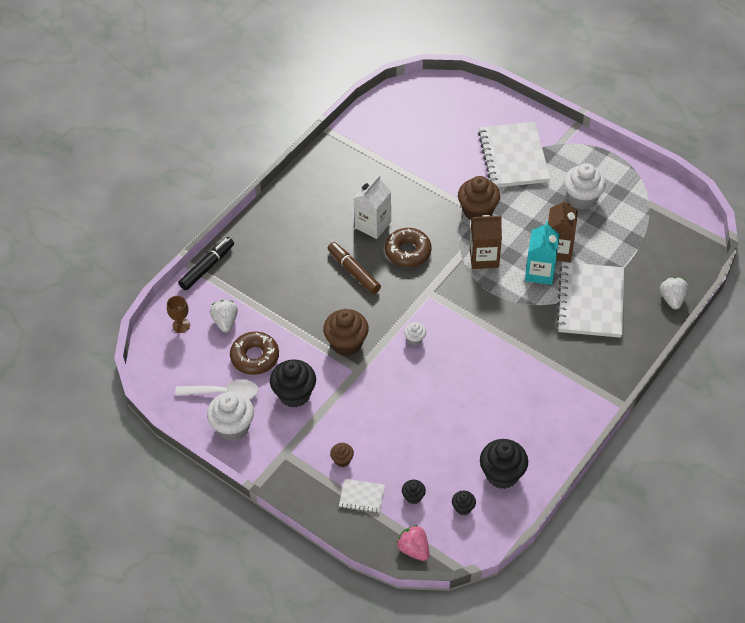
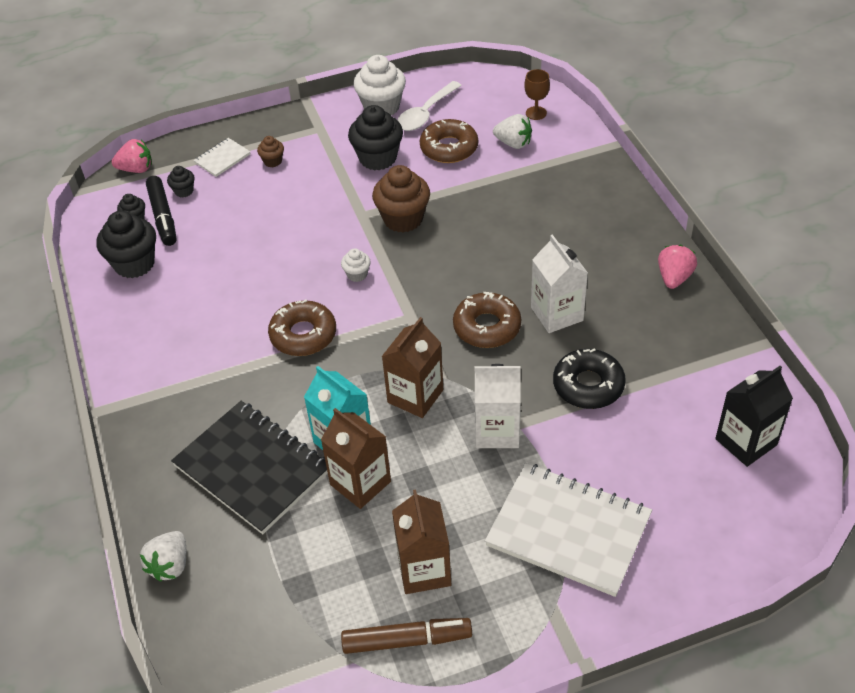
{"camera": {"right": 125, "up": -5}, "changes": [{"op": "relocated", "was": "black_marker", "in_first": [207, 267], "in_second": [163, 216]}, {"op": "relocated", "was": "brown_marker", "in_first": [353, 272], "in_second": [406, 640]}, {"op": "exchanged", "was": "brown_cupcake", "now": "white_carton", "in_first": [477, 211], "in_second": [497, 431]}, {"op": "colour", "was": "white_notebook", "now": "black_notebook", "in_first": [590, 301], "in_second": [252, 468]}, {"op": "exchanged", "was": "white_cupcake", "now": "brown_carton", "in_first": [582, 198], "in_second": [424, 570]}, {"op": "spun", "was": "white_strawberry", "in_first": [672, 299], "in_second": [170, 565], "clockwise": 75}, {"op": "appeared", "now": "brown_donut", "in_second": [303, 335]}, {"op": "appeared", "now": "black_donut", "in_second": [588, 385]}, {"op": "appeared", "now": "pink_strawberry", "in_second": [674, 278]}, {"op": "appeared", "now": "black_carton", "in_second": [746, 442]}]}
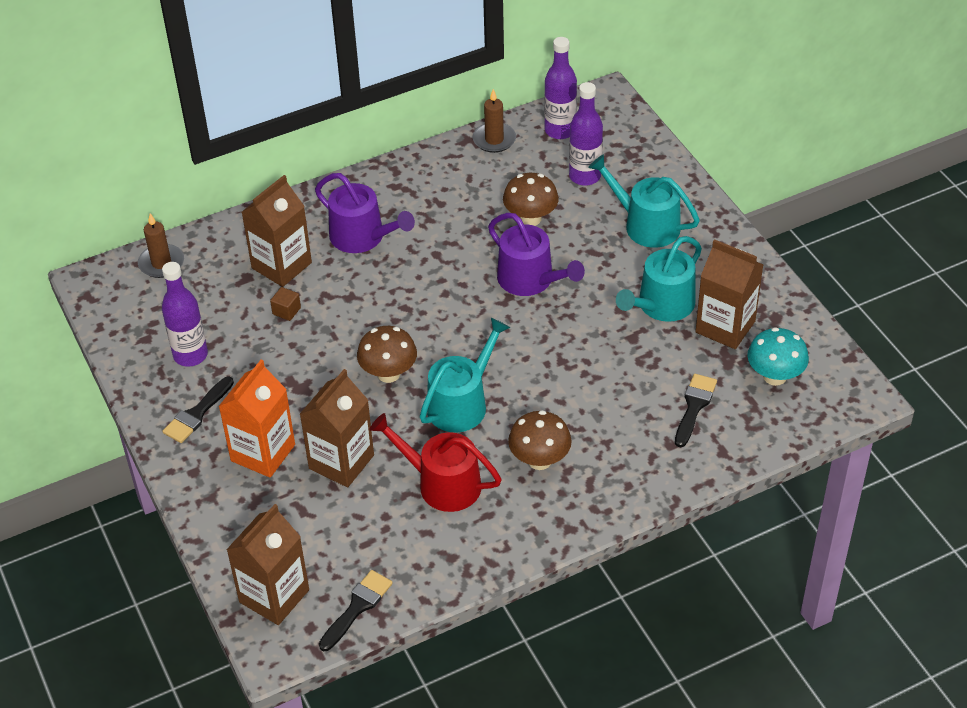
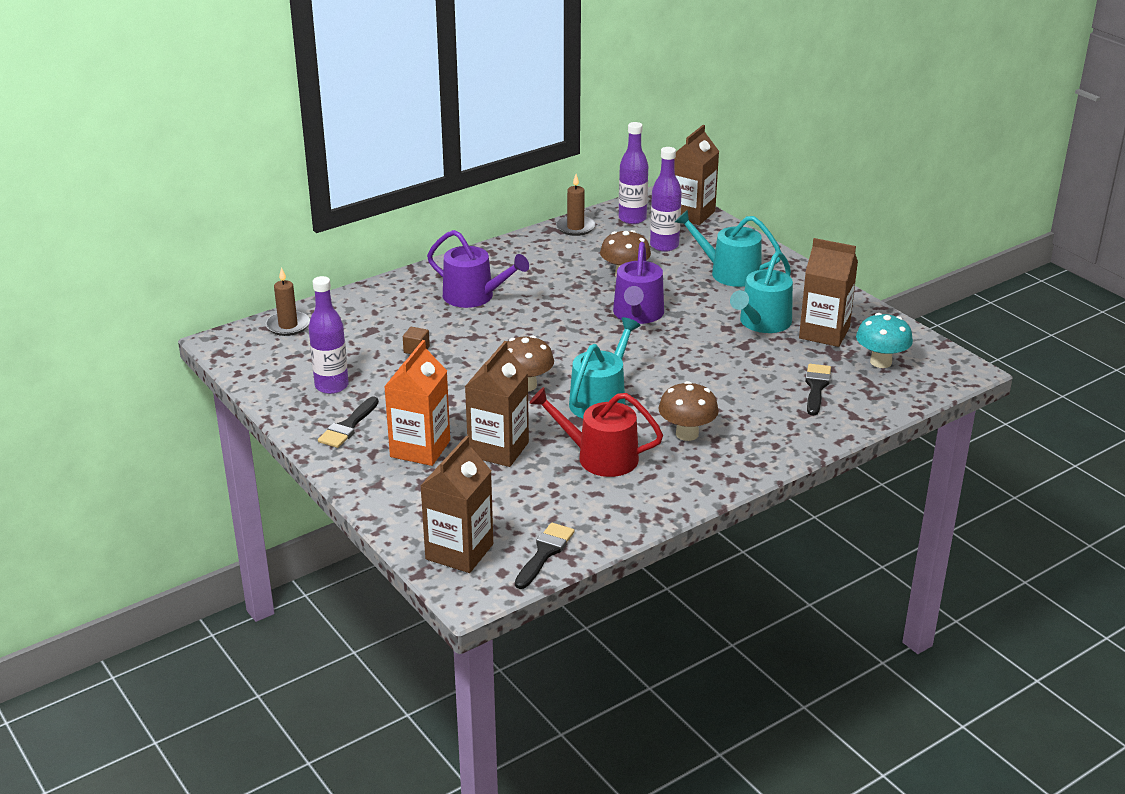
{"camera": {"right": -10, "up": -15}, "changes": [{"op": "relocated", "was": "brown_carton", "in_first": [281, 265], "in_second": [691, 214]}, {"op": "spun", "was": "purple_watering_can", "in_first": [530, 280], "in_second": [638, 314], "clockwise": 60}]}
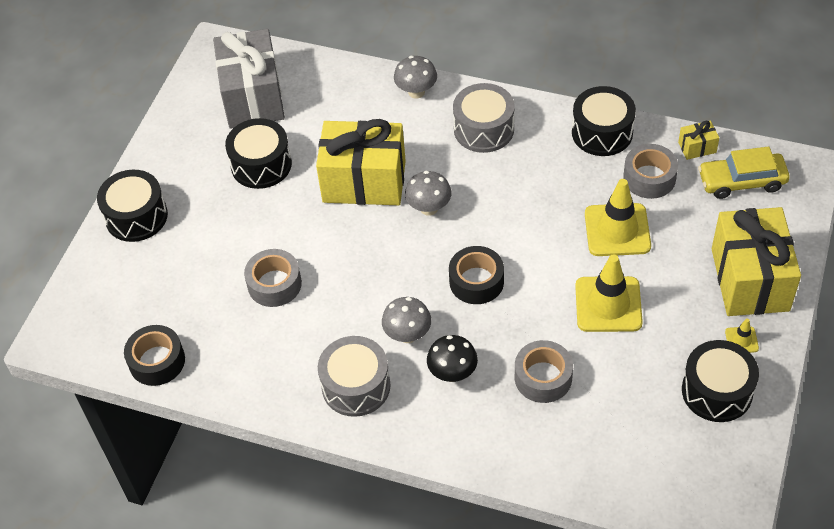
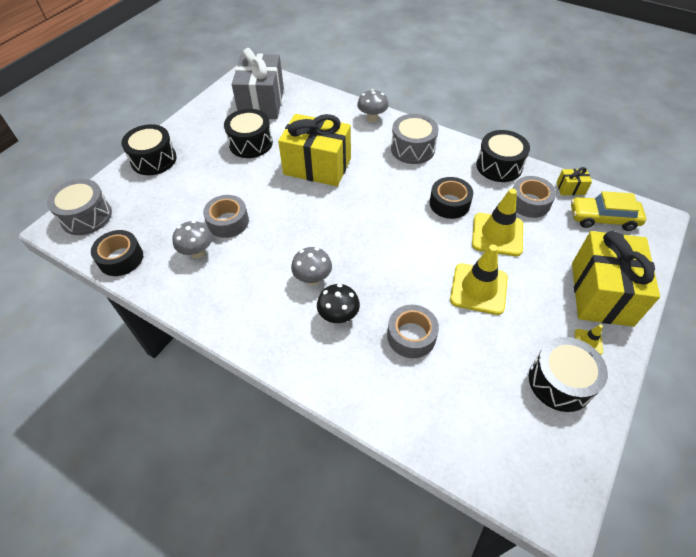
{"camera": {"right": 10, "up": 0}, "changes": [{"op": "relocated", "was": "grey_drum", "in_first": [356, 386], "in_second": [86, 216]}, {"op": "relocated", "was": "grey_mushroom", "in_first": [429, 208], "in_second": [197, 252]}, {"op": "relocated", "was": "black_tape", "in_first": [476, 281], "in_second": [449, 203]}]}
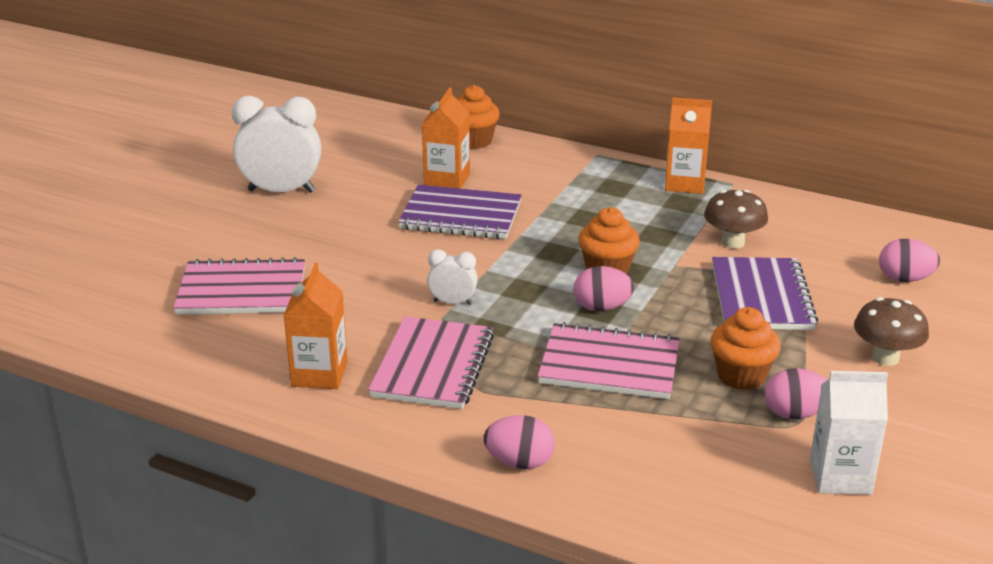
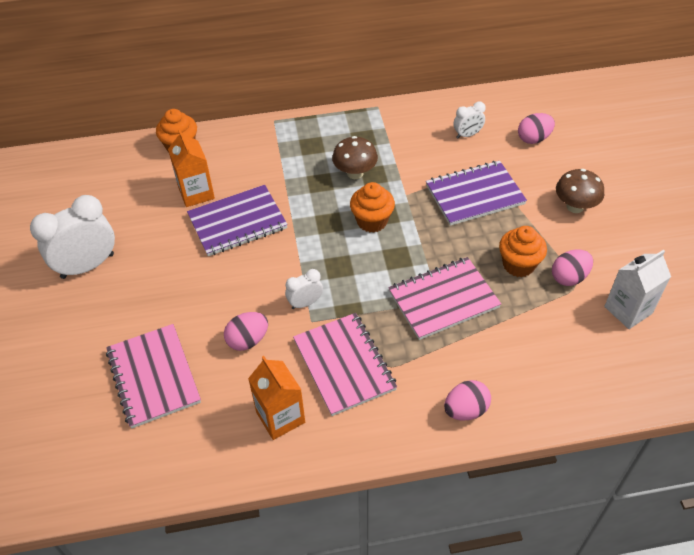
{"camera": {"right": -35, "up": 20}, "changes": [{"op": "spun", "was": "pink_notebook", "in_first": [242, 291], "in_second": [154, 376], "clockwise": -75}, {"op": "relocated", "was": "pink_egg", "in_first": [601, 307], "in_second": [248, 340]}, {"op": "missing", "was": "orange_carton", "in_first": [685, 184]}, {"op": "relocated", "was": "brown_mushroom", "in_first": [733, 242], "in_second": [355, 173]}, {"op": "spun", "was": "purple_notebook", "in_first": [761, 297], "in_second": [475, 195], "clockwise": -75}, {"op": "appeared", "now": "white_clock", "in_second": [467, 135]}]}
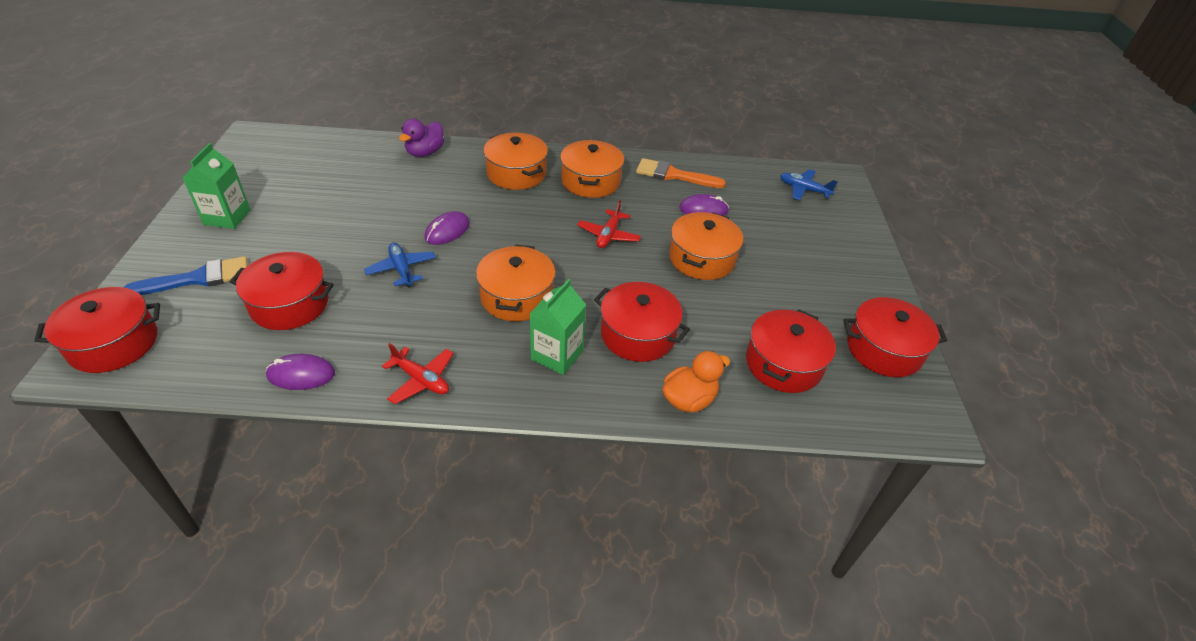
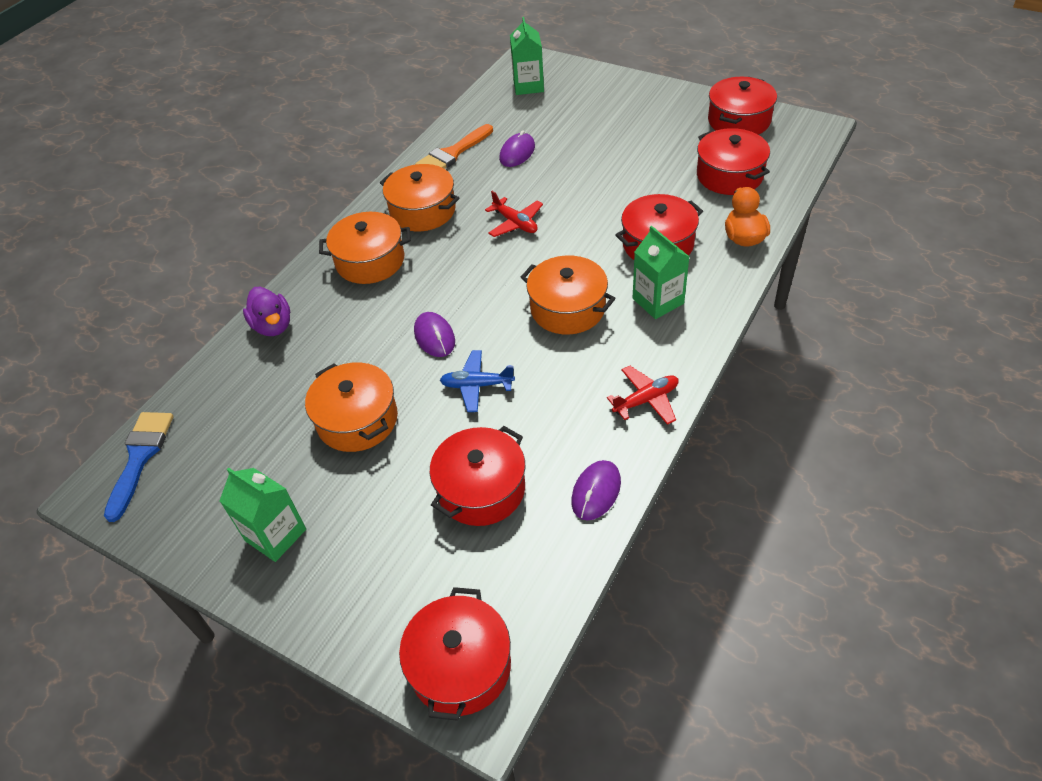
{"camera": {"right": -55, "up": 5}, "changes": [{"op": "relocated", "was": "blue_brush", "in_first": [198, 278], "in_second": [140, 457]}, {"op": "relocated", "was": "orange_pot", "in_first": [702, 259], "in_second": [357, 420]}, {"op": "exchanged", "was": "blue_plane", "now": "green_carton", "in_first": [803, 189], "in_second": [528, 86]}]}
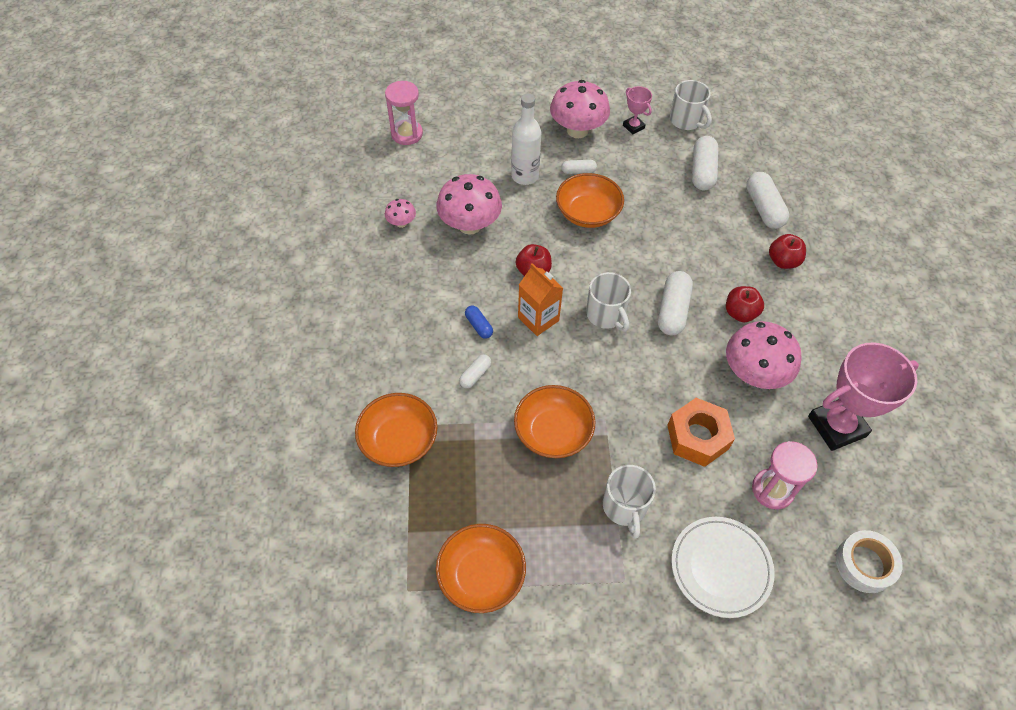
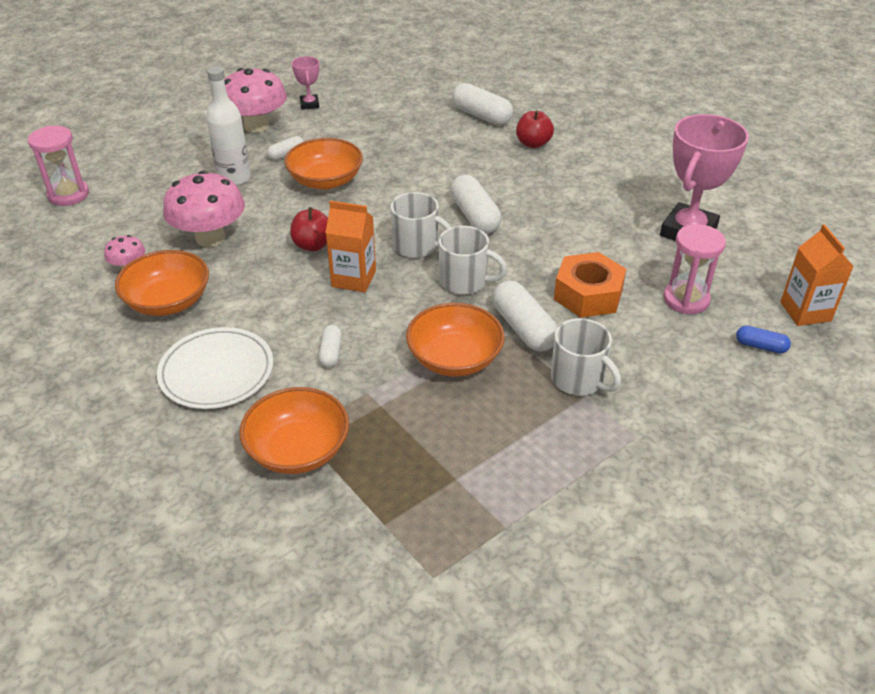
{"camera": {"right": -35, "up": -15}, "changes": [{"op": "relocated", "was": "orange_bowl", "in_first": [481, 575], "in_second": [168, 301]}, {"op": "relocated", "was": "blue_capsule", "in_first": [479, 326], "in_second": [760, 346]}, {"op": "spun", "was": "pink_trophy", "in_first": [633, 127], "in_second": [309, 104], "clockwise": 60}, {"op": "relocated", "was": "white_mug", "in_first": [686, 120], "in_second": [464, 281]}, {"op": "relocated", "was": "white_plate", "in_first": [720, 567], "in_second": [216, 372]}, {"op": "relocated", "was": "white_capsule", "in_first": [702, 171], "in_second": [523, 328]}, {"op": "missing", "was": "red_apple", "in_first": [740, 313]}, {"op": "missing", "was": "pink_mushroom", "in_first": [753, 374]}, {"op": "exchanged", "was": "white_tape", "now": "orange_carton", "in_first": [864, 564], "in_second": [805, 311]}]}
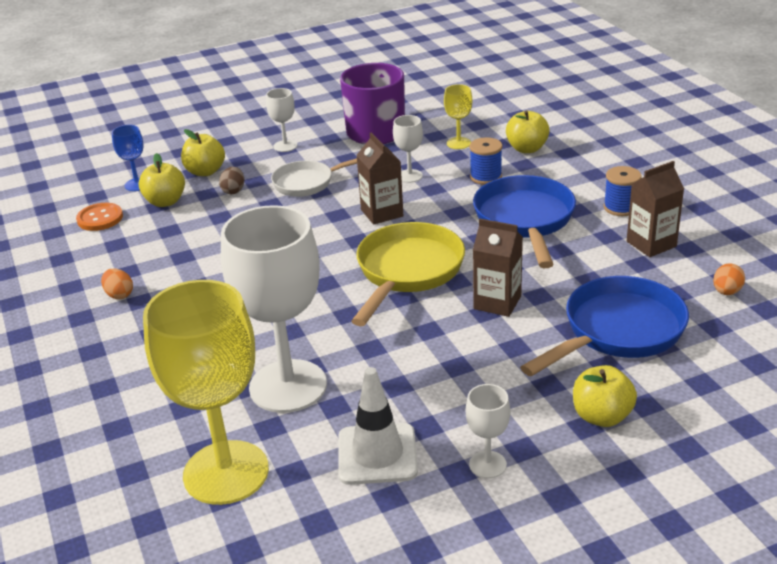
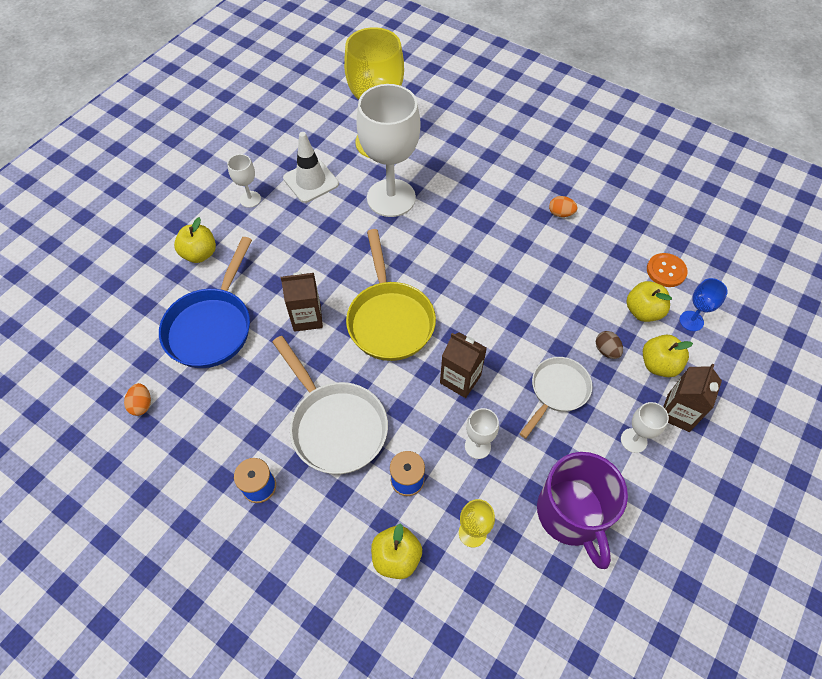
{"camera": {"right": 145, "up": 25}, "changes": [{"op": "colour", "was": "blue_pan", "now": "white_pan", "in_first": [525, 220], "in_second": [335, 425]}, {"op": "relocated", "was": "brown_carton", "in_first": [651, 244], "in_second": [678, 412]}]}
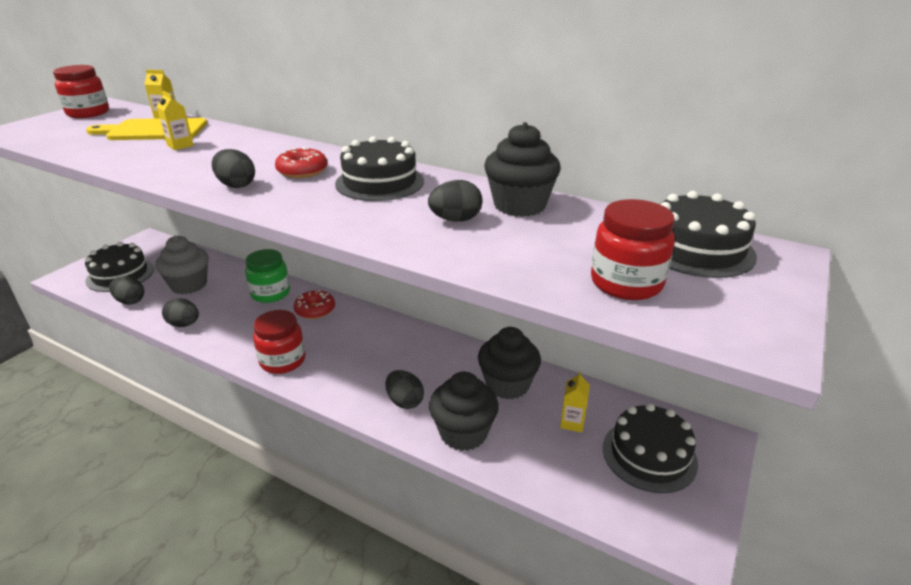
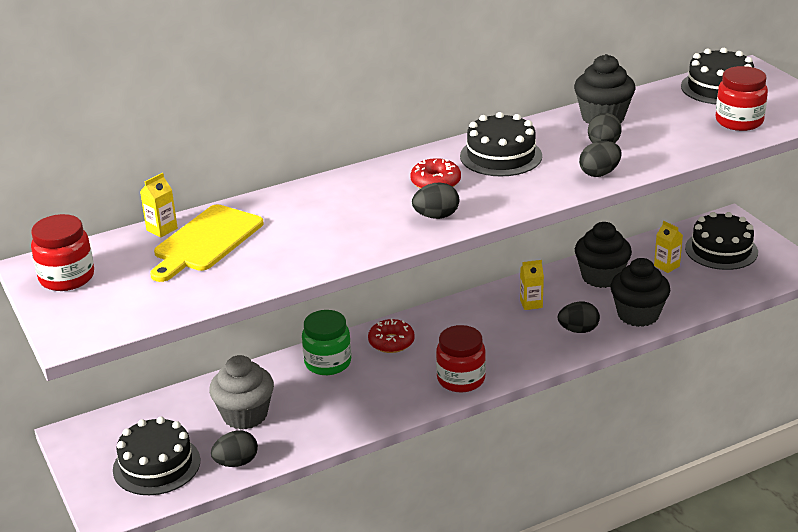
{"camera": {"right": -55, "up": 0}, "changes": [{"op": "relocated", "was": "yellow_carton", "in_first": [180, 145], "in_second": [531, 303]}, {"op": "relocated", "was": "black_egg", "in_first": [184, 324], "in_second": [599, 173]}]}
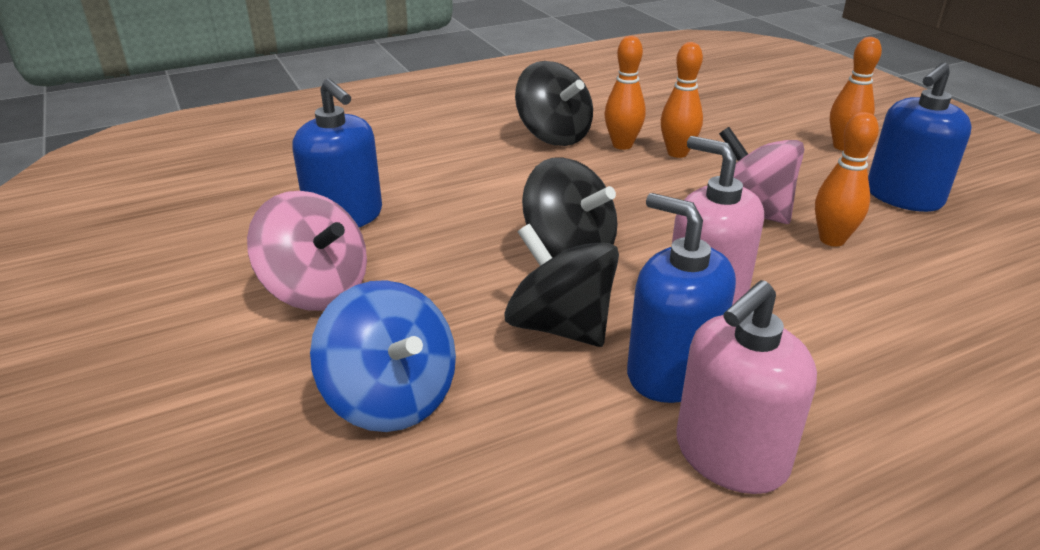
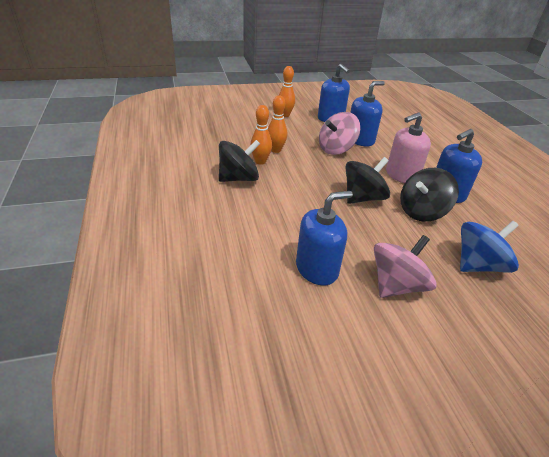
{"camera": {"right": -80, "up": 5}, "changes": [{"op": "missing", "was": "pink_soap_dispenser", "in_first": [730, 455]}, {"op": "exchanged", "was": "orange_bowling_pin", "now": "blue_soap_dispenser", "in_first": [832, 240], "in_second": [360, 140]}]}
